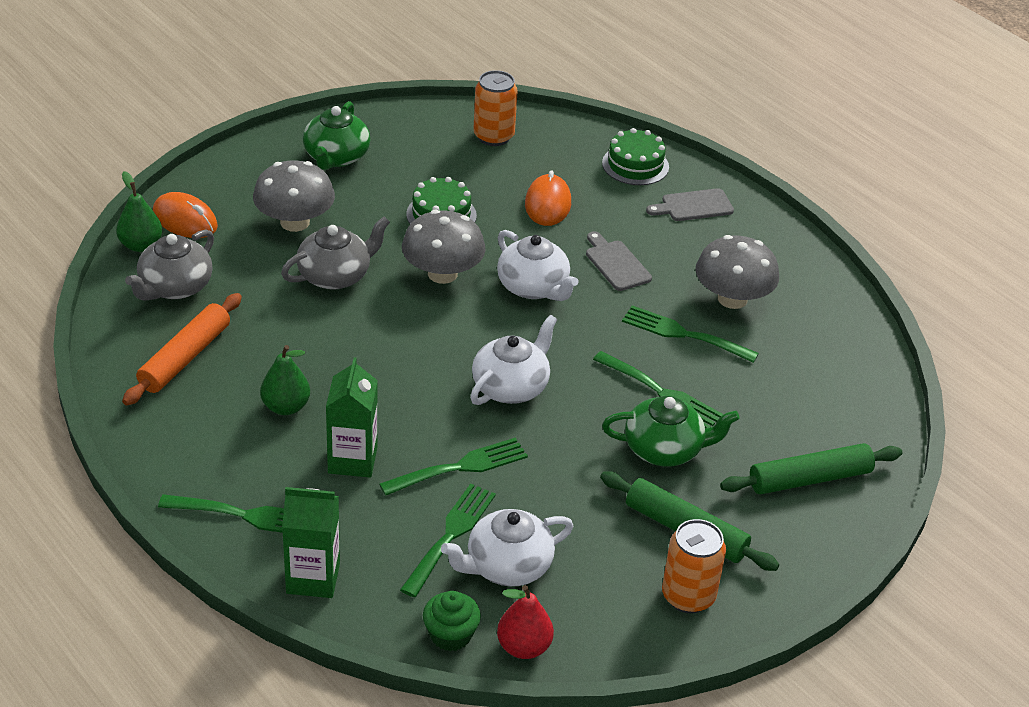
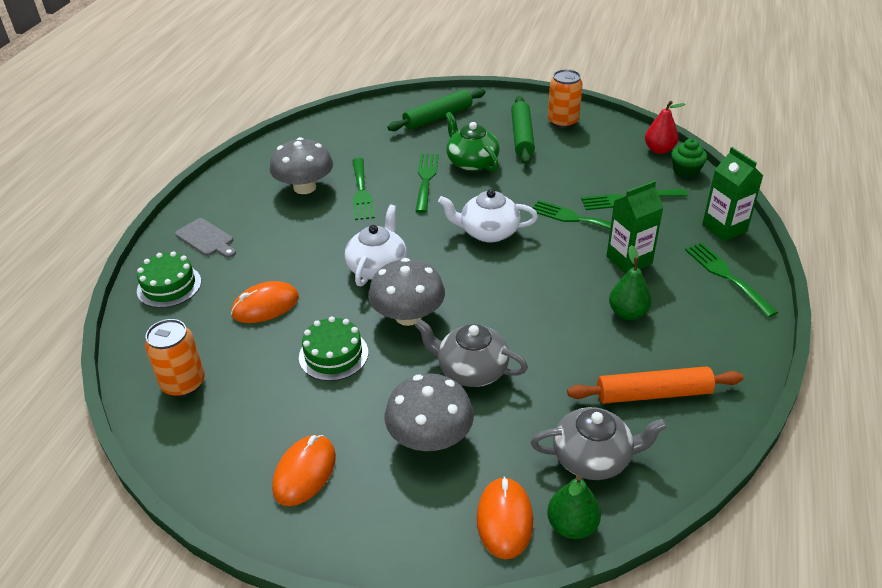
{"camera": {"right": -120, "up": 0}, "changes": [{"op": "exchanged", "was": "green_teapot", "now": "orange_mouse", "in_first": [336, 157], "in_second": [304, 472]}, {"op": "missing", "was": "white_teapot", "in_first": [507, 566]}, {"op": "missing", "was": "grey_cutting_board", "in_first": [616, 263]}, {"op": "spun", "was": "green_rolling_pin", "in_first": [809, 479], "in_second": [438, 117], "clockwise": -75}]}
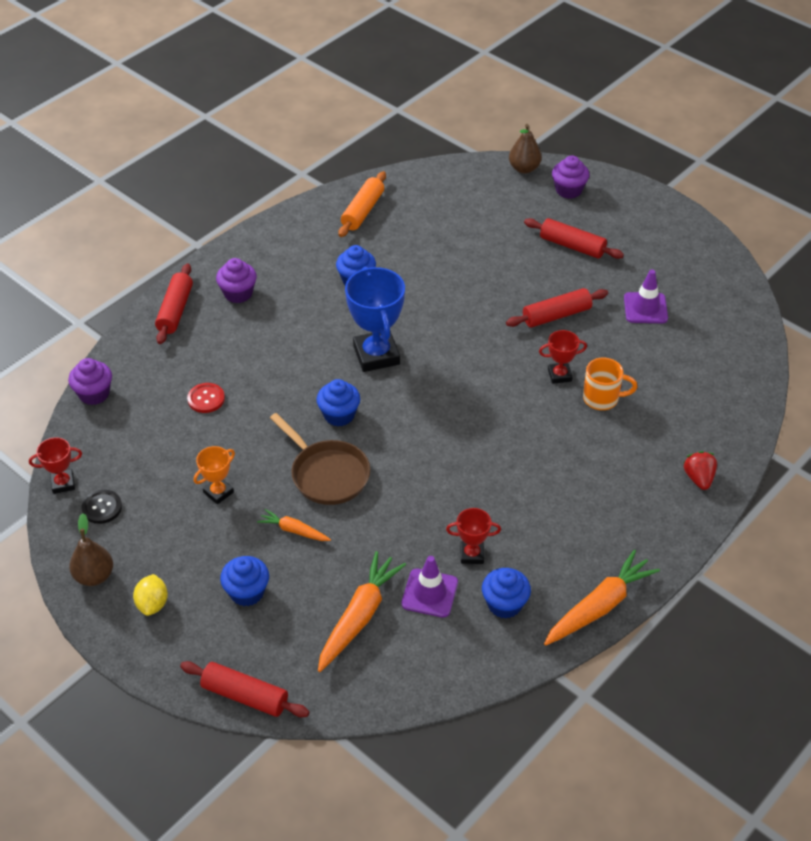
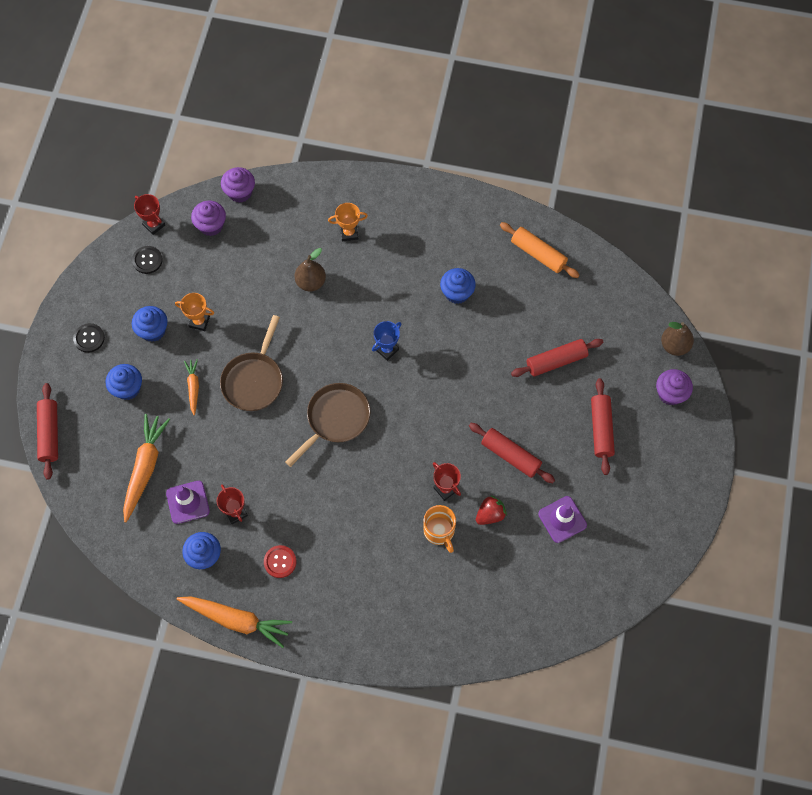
{"camera": {"right": 60, "up": 20}, "changes": [{"op": "relocated", "was": "brown_pear", "in_first": [94, 576], "in_second": [311, 282]}, {"op": "exchanged", "was": "yellow_lemon", "now": "black_button", "in_first": [152, 604], "in_second": [89, 338]}, {"op": "relocated", "was": "red_rolling_pin", "in_first": [175, 310], "in_second": [556, 361]}, {"op": "relocated", "was": "red_button", "in_first": [206, 399], "in_second": [280, 562]}, {"op": "relocated", "was": "purple_cupcake", "in_first": [238, 293], "in_second": [211, 225]}, {"op": "relocated", "was": "blue_cupcake", "in_first": [339, 415], "in_second": [153, 330]}, {"op": "spun", "was": "orange_carrot", "in_first": [359, 616], "in_second": [145, 468], "clockwise": -75}, {"op": "spun", "was": "orange_rolling_pin", "in_first": [363, 211], "in_second": [538, 254], "clockwise": 45}, {"op": "size", "was": "blue_trophy", "in_first": [376, 355], "in_second": [387, 349], "ratio": 0.52}, {"op": "relocated", "was": "red_strawberry", "in_first": [698, 478], "in_second": [490, 514]}, {"op": "appeared", "now": "brown_pan", "in_second": [335, 419]}, {"op": "appeared", "now": "orange_trophy", "in_second": [349, 233]}]}
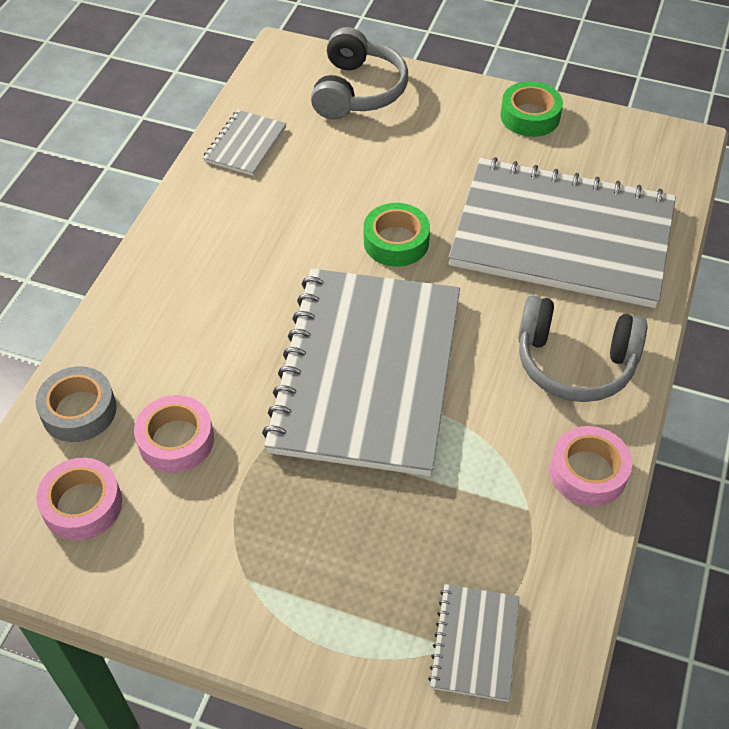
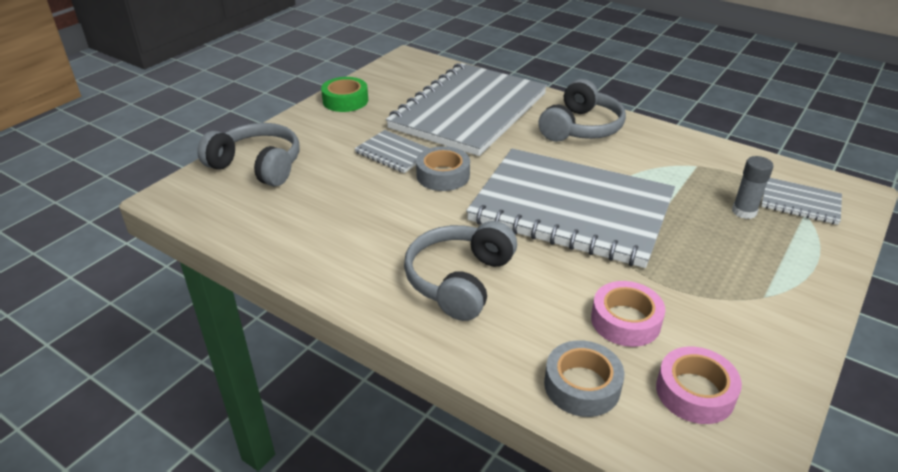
{"camera": {"right": -75, "up": -15}, "changes": [{"op": "relocated", "was": "grey_notebook", "in_first": [245, 144], "in_second": [394, 153]}, {"op": "colour", "was": "green_tape", "now": "grey_tape", "in_first": [396, 242], "in_second": [443, 175]}, {"op": "missing", "was": "pink_tape", "in_first": [588, 472]}, {"op": "appeared", "now": "grey_headphones", "in_second": [459, 280]}, {"op": "appeared", "now": "grey_glue_stick", "in_second": [744, 212]}]}
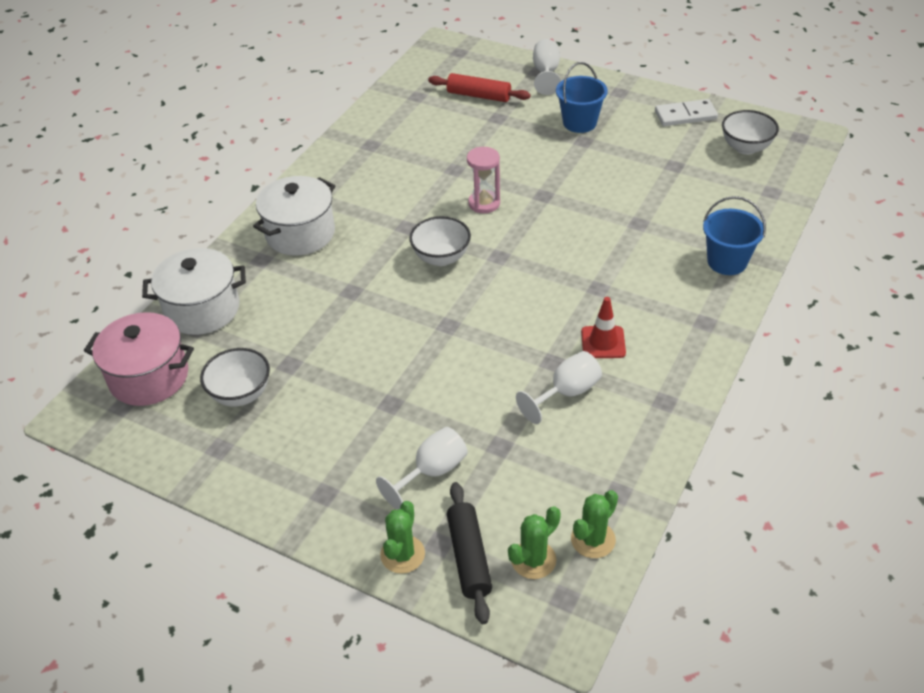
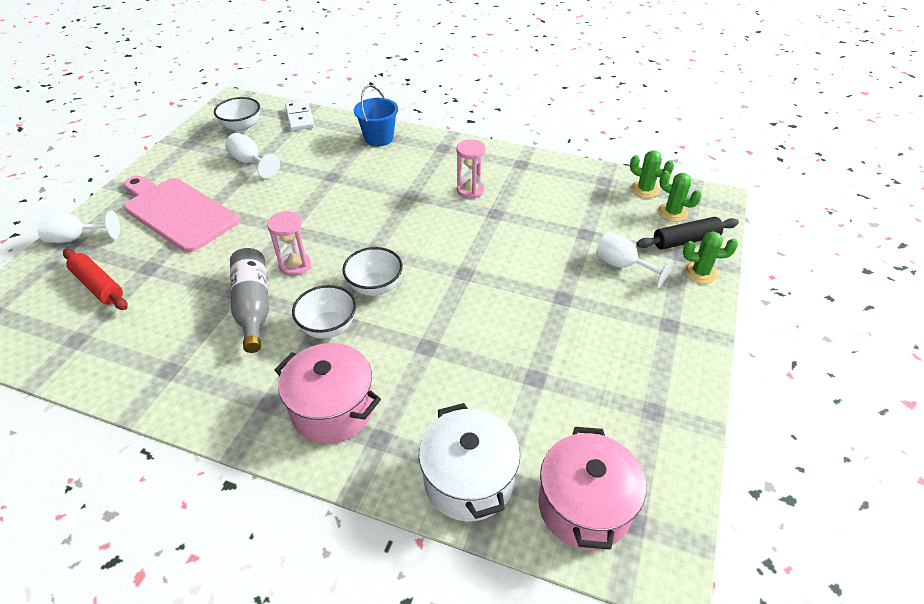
{"camera": {"right": -100, "up": 0}, "changes": [{"op": "relocated", "was": "white_bowl", "in_first": [241, 394], "in_second": [328, 327]}, {"op": "colour", "was": "white_pot", "now": "pink_pot", "in_first": [300, 233], "in_second": [333, 409]}, {"op": "spun", "was": "red_rolling_pin", "in_first": [479, 95], "in_second": [98, 286], "clockwise": -60}, {"op": "relocated", "was": "white_goblet", "in_first": [566, 393], "in_second": [250, 162]}, {"op": "exchanged", "was": "blue_bucket", "now": "pink_cutting_board", "in_first": [579, 123], "in_second": [177, 212]}, {"op": "exchanged", "was": "red_traffic_cone", "now": "pink_hourglass", "in_first": [603, 342], "in_second": [470, 190]}, {"op": "relocated", "was": "white_domino", "in_first": [685, 115], "in_second": [300, 118]}, {"op": "appeared", "now": "grey_bottle", "in_second": [253, 306]}]}
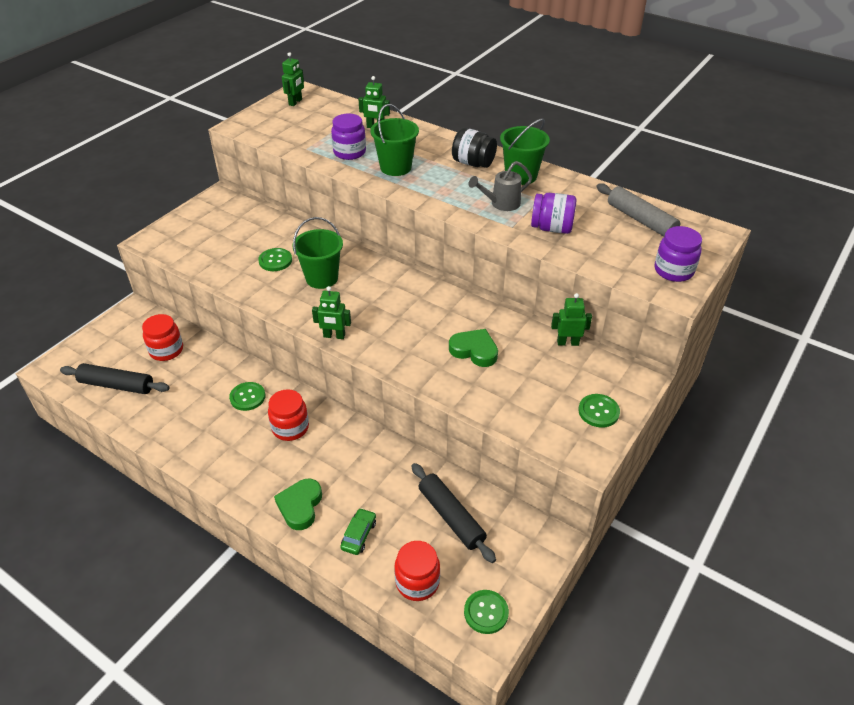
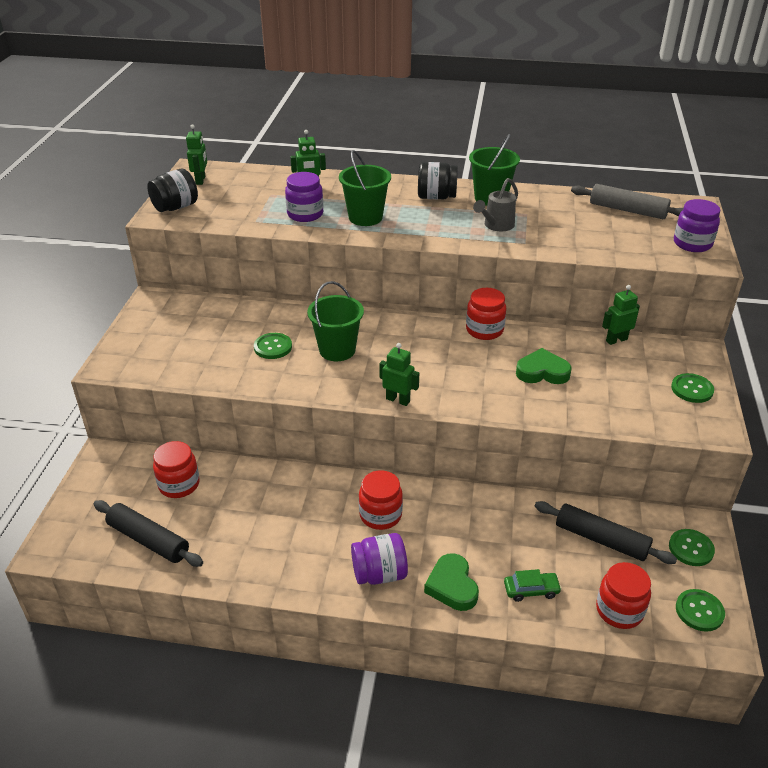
{"camera": {"right": -25, "up": -5}, "changes": [{"op": "spun", "was": "black_rolling_pin", "in_first": [117, 385], "in_second": [148, 540], "clockwise": 45}, {"op": "relocated", "was": "green_button", "in_first": [247, 397], "in_second": [691, 548]}, {"op": "spun", "was": "green_robot", "in_first": [334, 336], "in_second": [398, 400], "clockwise": -135}, {"op": "spun", "was": "green_car", "in_first": [359, 535], "in_second": [531, 590], "clockwise": 90}, {"op": "relocated", "was": "purple_jar", "in_first": [552, 228], "in_second": [379, 574]}, {"op": "appeared", "now": "black_jar", "in_second": [175, 207]}, {"op": "appeared", "now": "red_jar", "in_second": [484, 330]}]}
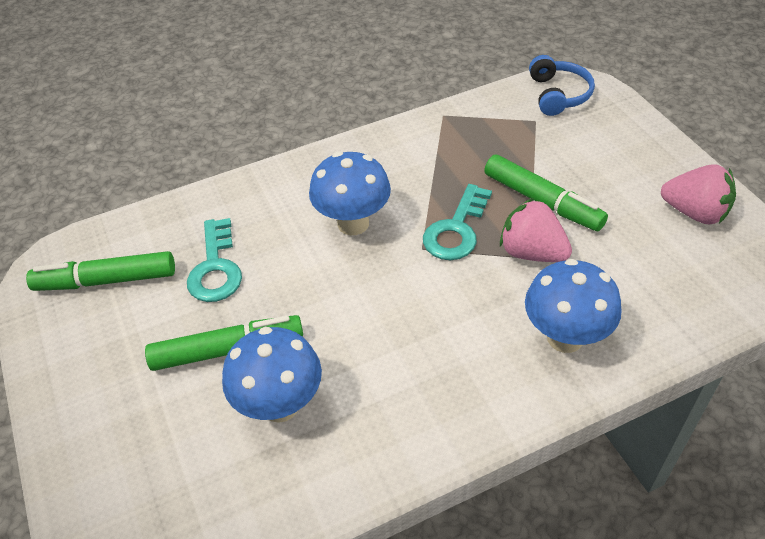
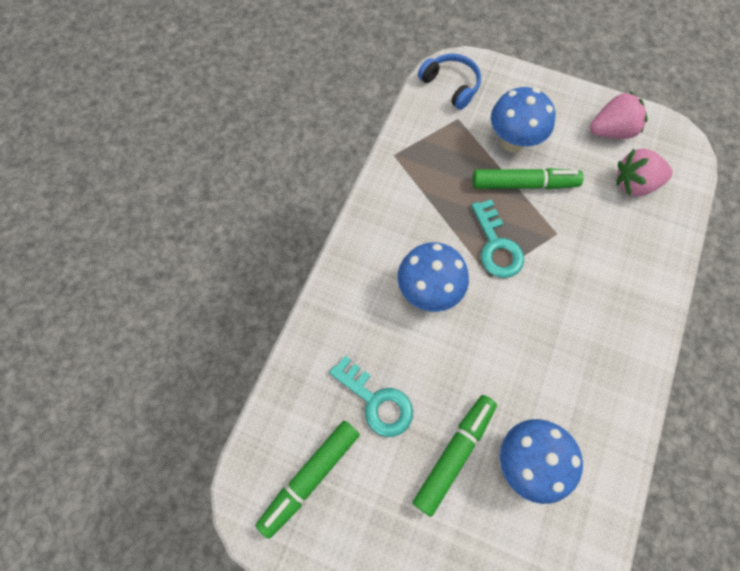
{"camera": {"right": -45, "up": 20}, "changes": [{"op": "relocated", "was": "pink_strawberry", "in_first": [532, 252], "in_second": [634, 184]}, {"op": "relocated", "was": "blue_mushroom", "in_first": [565, 337], "in_second": [513, 142]}]}
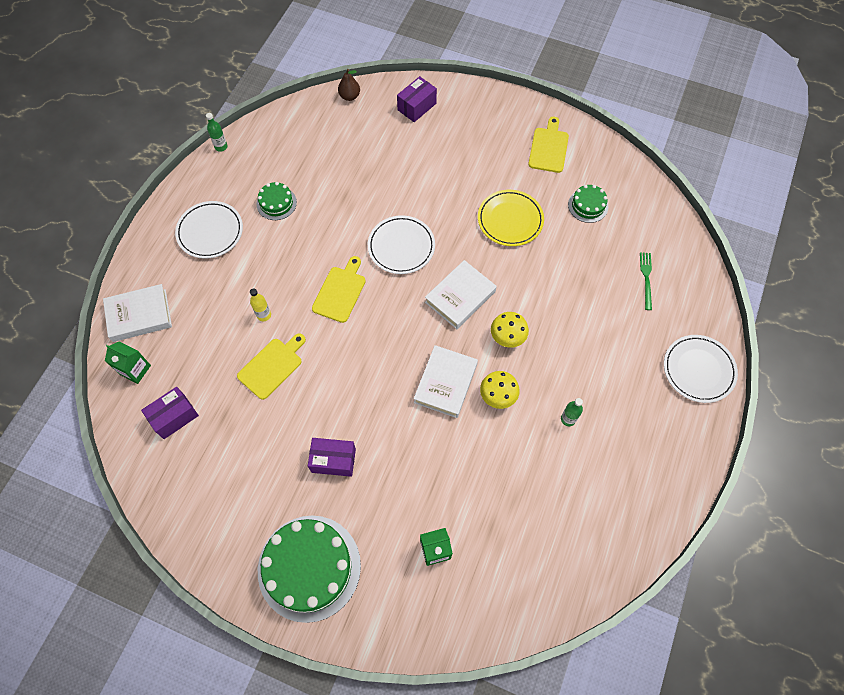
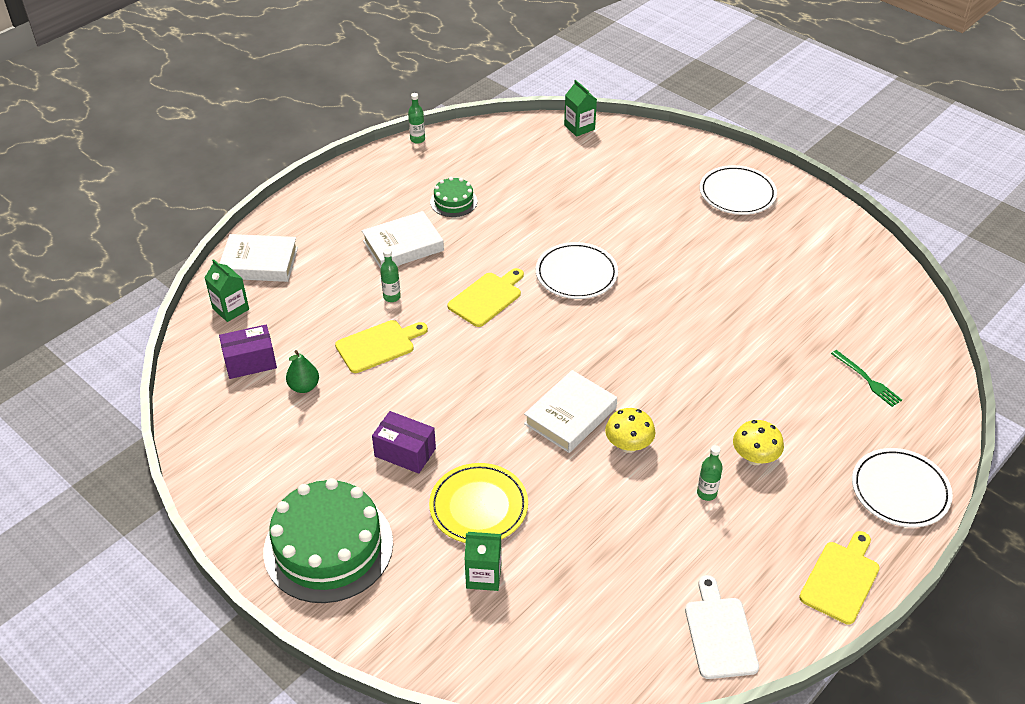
{"camera": {"right": 20, "up": -20}, "changes": [{"op": "relocated", "was": "white_plate", "in_first": [210, 232], "in_second": [737, 194]}, {"op": "colour", "was": "yellow_bottle", "now": "green_bottle", "in_first": [264, 315], "in_second": [392, 297]}, {"op": "exchanged", "was": "brown_pear", "now": "green_carton", "in_first": [349, 96], "in_second": [579, 127]}, {"op": "missing", "was": "purple_box", "in_first": [417, 107]}, {"op": "relocated", "was": "white_book", "in_first": [460, 297], "in_second": [403, 245]}, {"op": "relocated", "was": "yellow_plate", "in_first": [510, 220], "in_second": [478, 506]}, {"op": "relocated", "was": "yellow_mushroom", "in_first": [507, 337], "in_second": [754, 458]}, {"op": "relocated", "was": "yellow_cutting_board", "in_first": [548, 148], "in_second": [841, 579]}, {"op": "missing", "was": "green_cake", "in_first": [588, 205]}, {"op": "spun", "was": "green_fork", "in_first": [646, 278], "in_second": [867, 380], "clockwise": 120}, {"op": "appeared", "now": "green_pear", "in_second": [304, 387]}, {"op": "appeared", "now": "white_cutting_board", "in_second": [720, 633]}]}
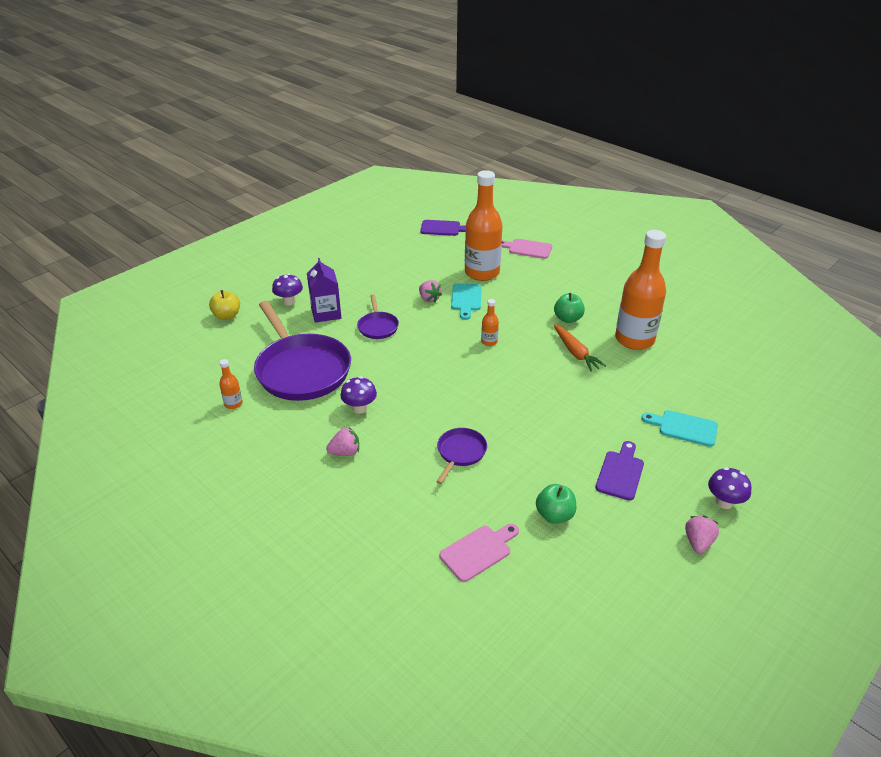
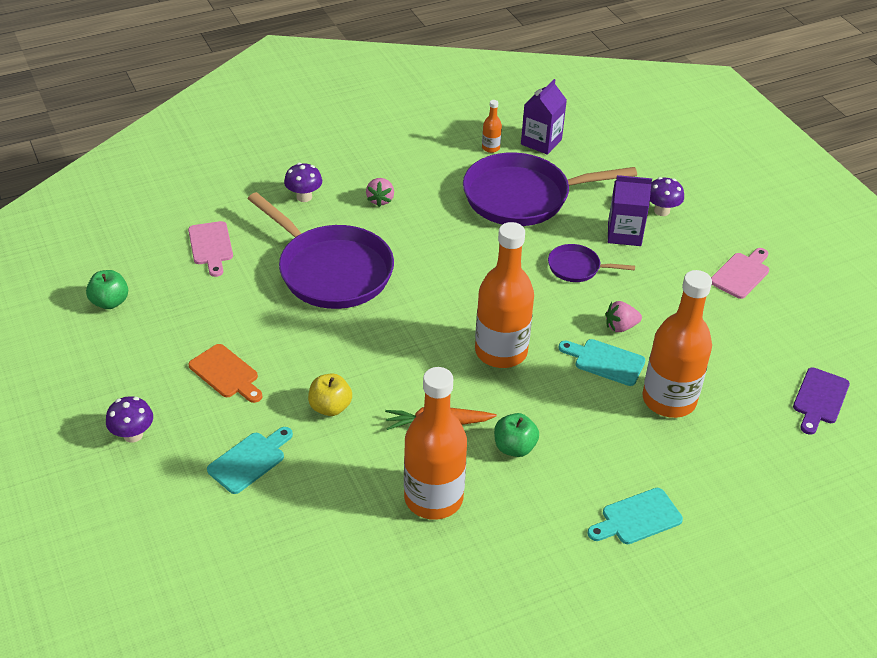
{"camera": {"right": 110, "up": 5}, "changes": [{"op": "relocated", "was": "yellow_apple", "in_first": [227, 316], "in_second": [330, 407]}, {"op": "relocated", "was": "purple_mushroom", "in_first": [359, 408], "in_second": [304, 197]}, {"op": "size", "was": "purple_pan", "in_first": [460, 453], "in_second": [331, 271], "ratio": 2.14}, {"op": "size", "was": "orange_bottle", "in_first": [489, 342], "in_second": [501, 352], "ratio": 2.42}, {"op": "relocated", "was": "pink_cutting_board", "in_first": [527, 248], "in_second": [741, 274]}, {"op": "relocated", "was": "green_apple", "in_first": [554, 515], "in_second": [110, 302]}, {"op": "colour", "was": "purple_cutting_board", "now": "orange_cutting_board", "in_first": [620, 473], "in_second": [226, 373]}, {"op": "missing", "was": "pink_strawberry", "in_first": [698, 542]}, {"op": "appeared", "now": "purple_carton", "in_second": [541, 142]}, {"op": "appeared", "now": "turquoise_cutting_board", "in_second": [637, 518]}]}
